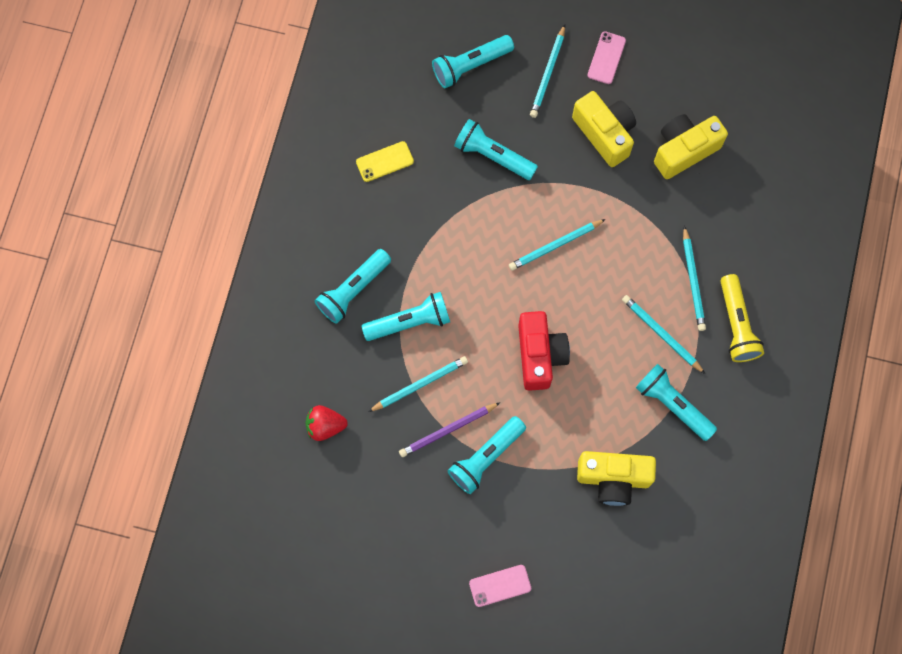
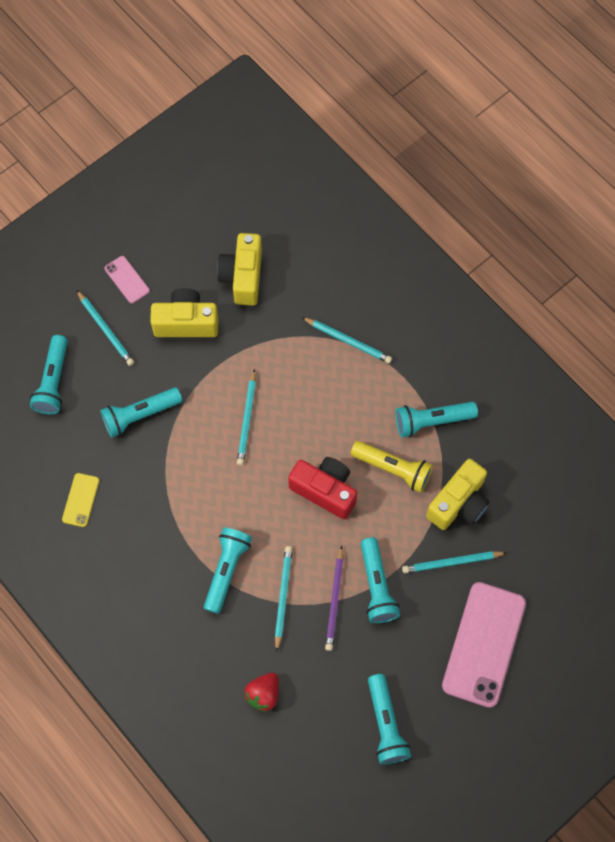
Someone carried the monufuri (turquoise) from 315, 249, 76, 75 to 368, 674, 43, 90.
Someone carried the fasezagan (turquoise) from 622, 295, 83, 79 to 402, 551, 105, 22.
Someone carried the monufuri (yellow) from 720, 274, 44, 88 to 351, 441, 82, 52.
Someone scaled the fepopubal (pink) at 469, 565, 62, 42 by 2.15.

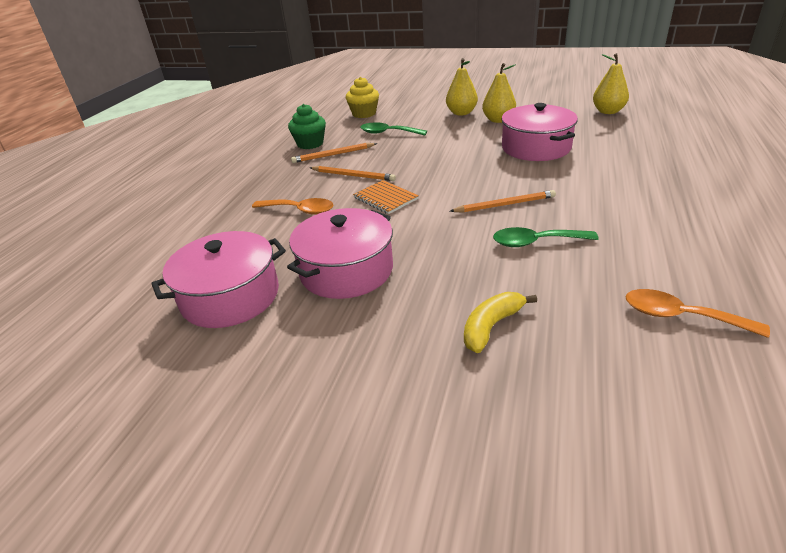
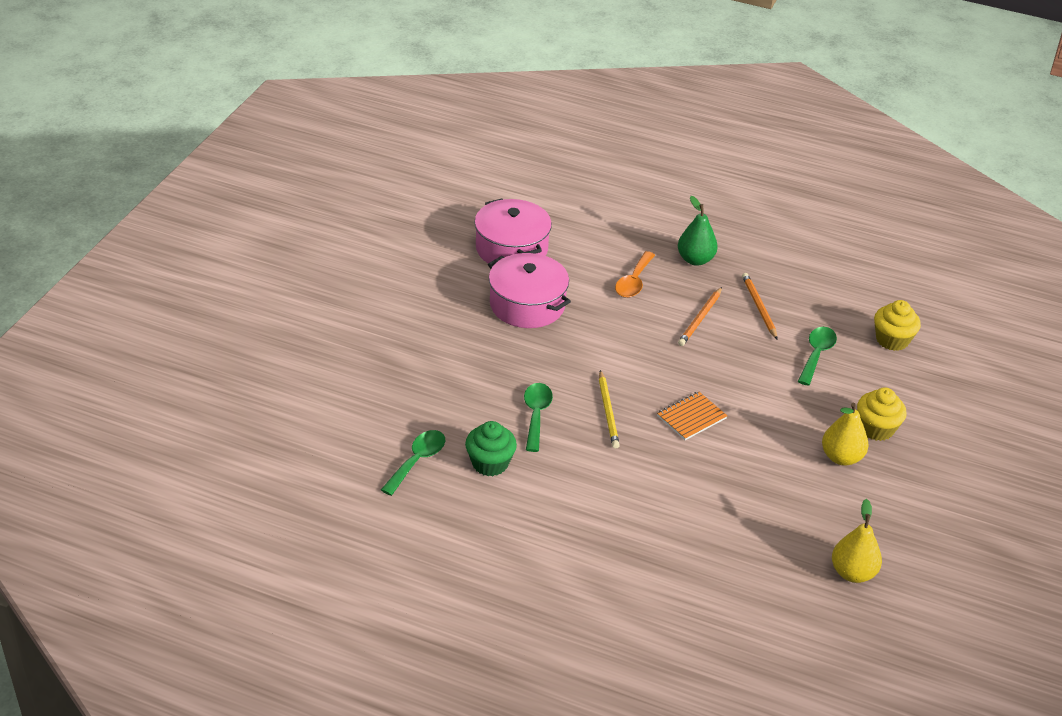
Someone took away the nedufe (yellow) at 464, 292, 73, 61.
Someone took away the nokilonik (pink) at 501, 103, 77, 58.
Someone put down the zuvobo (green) at 678, 196, 40, 70.
Someone carried the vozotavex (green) from 288, 104, 38, 45 to 465, 421, 52, 55.
Someone carried the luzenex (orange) from 353, 180, 66, 34 to 657, 392, 70, 48.
Someone swapped the zuvobo (yellow) at 446, 58, 32, 58 for the vozotavex (yellow) at 857, 387, 50, 54.
Someone repainted the fasezagan (orange) at 450, 190, 106, 23, which became the fasezagan (yellow) at 599, 370, 21, 79.
Someone repainted the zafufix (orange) at 625, 289, 145, 49, which became the zafufix (green) at 381, 430, 64, 66.

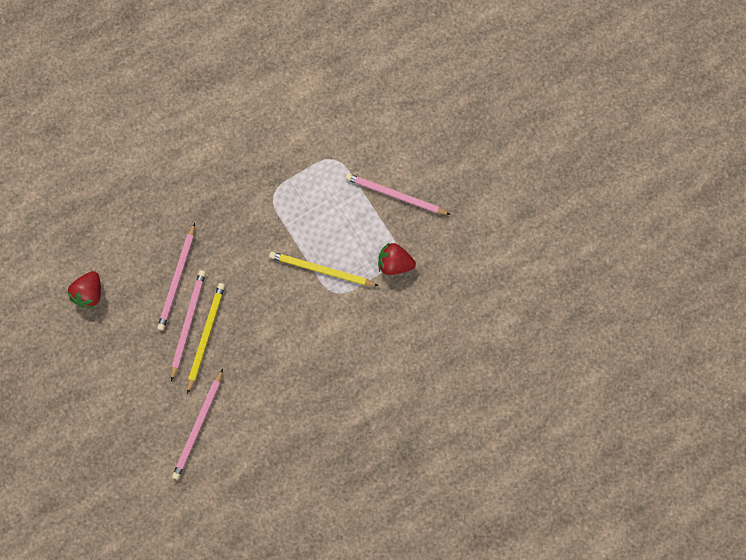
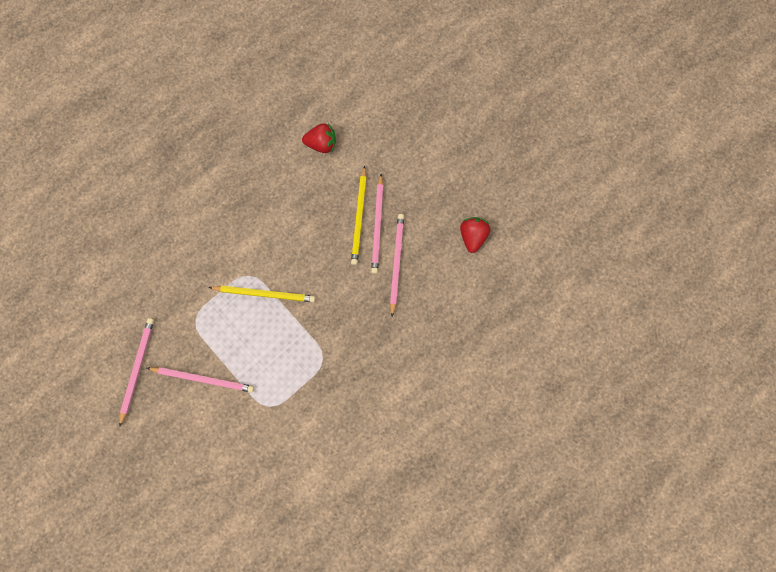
Someone carried the fasezagan (pink) from 172, 369, 51, 111 to 119, 318, 35, 109.
Someone carried the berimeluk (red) from 378, 242, 38, 33 to 302, 123, 34, 30.

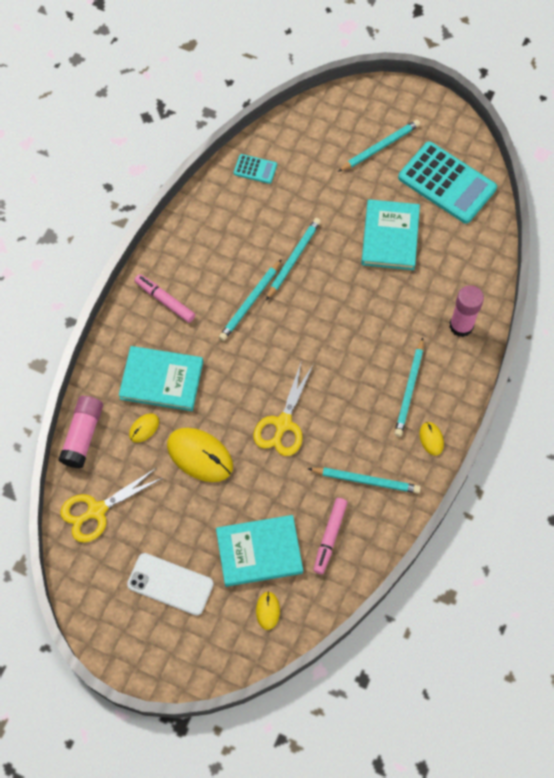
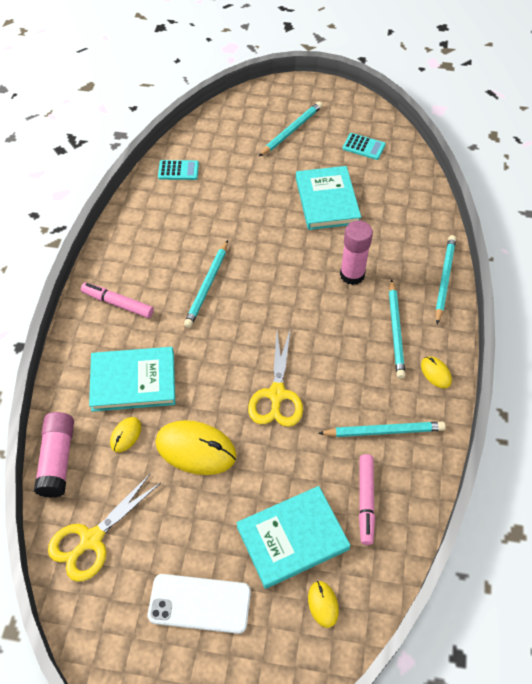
Someone carried the fasezagan (turquoise) from 266, 218, 55, 82 to 435, 235, 21, 89.
Someone carried the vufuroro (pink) from 450, 285, 34, 52 to 340, 220, 33, 65.
Someone scaled the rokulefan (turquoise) at 398, 141, 99, 83 by 0.46.

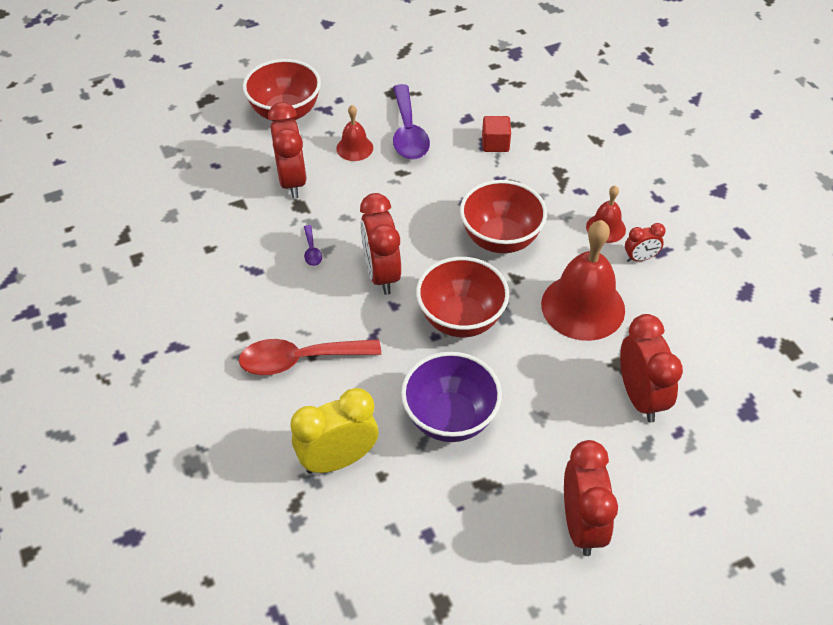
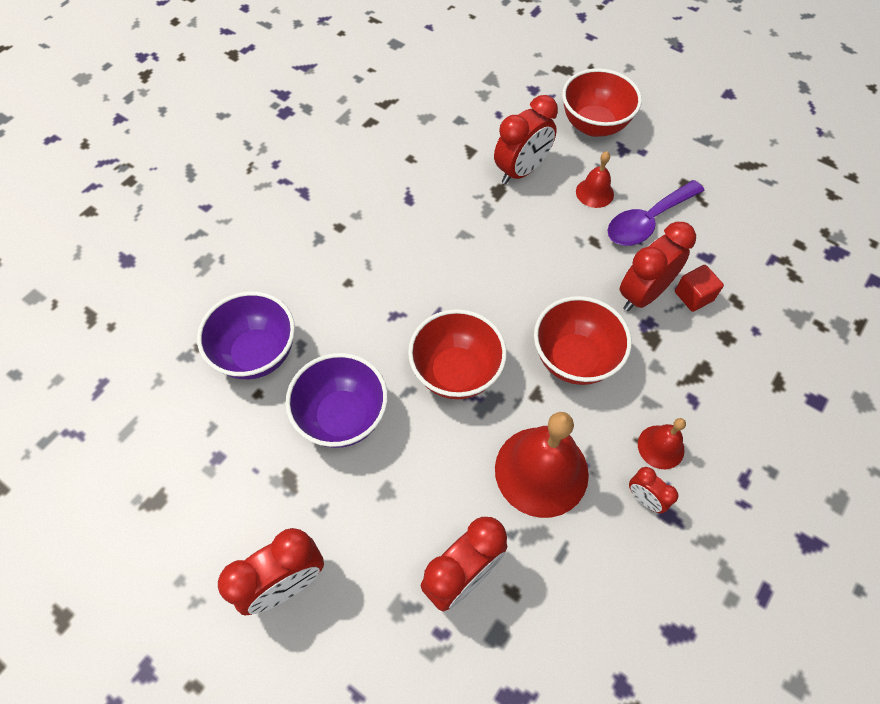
Someone took away the zafufix (red) at 239, 339, 142, 36.
Someone took away the zafufix (purple) at 304, 225, 18, 41.
Someone carried the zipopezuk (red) from 360, 193, 41, 102 to 620, 222, 76, 90.
Someone swapped the zipopezuk (yellow) at 290, 388, 88, 86 for the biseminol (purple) at 197, 291, 98, 88.

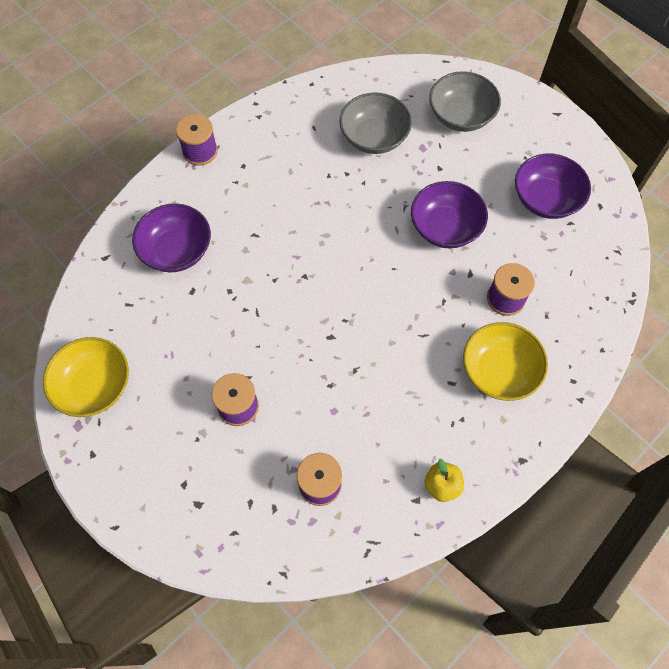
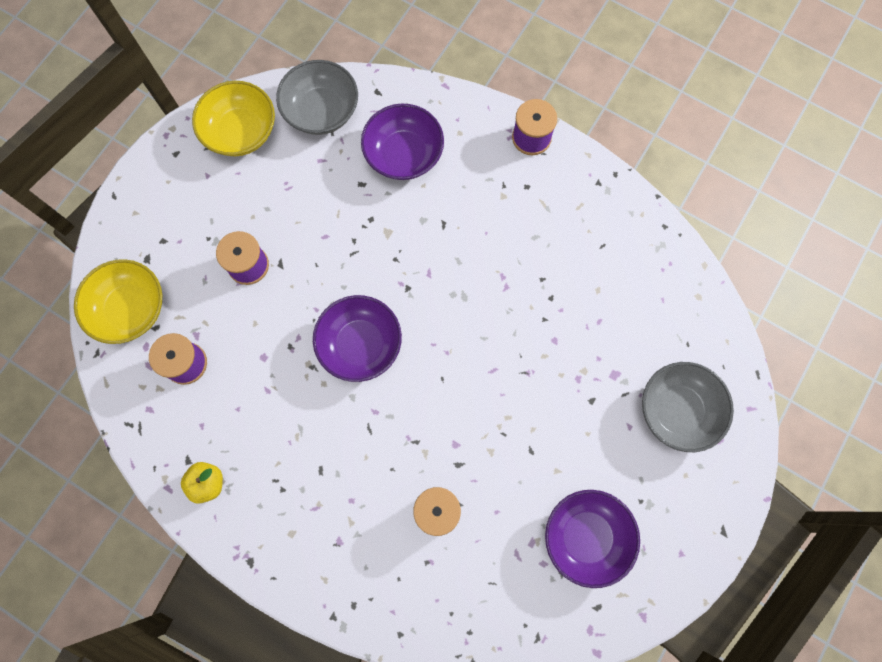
Someone carried the biseminol (grey) from 340, 92, 72, 62 to 276, 60, 82, 75.
Someone carried the biseminol (purple) from 411, 181, 77, 68 to 313, 295, 89, 87.
Someone carried the biseminol (yellow) from 463, 322, 85, 79 to 74, 259, 88, 85.

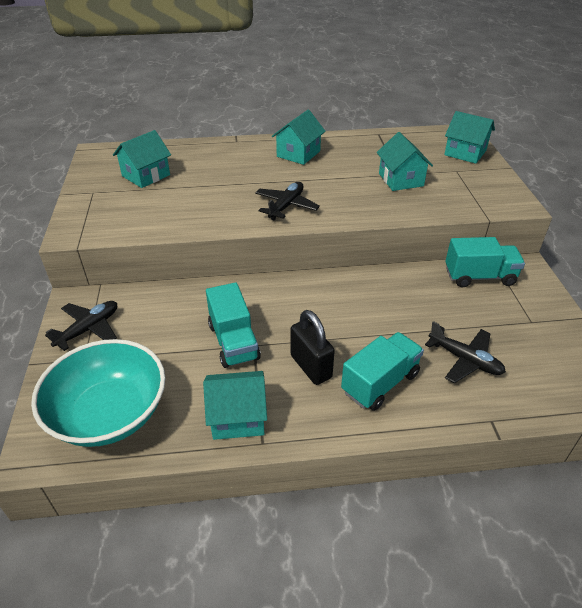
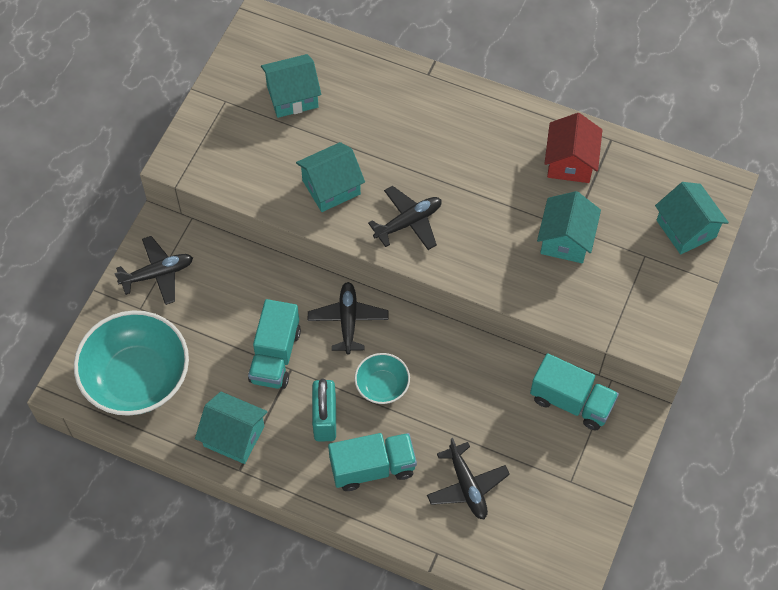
Someone put down the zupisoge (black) at 308, 282, 81, 72.
Someone put down the biseminol (turquoise) at 354, 353, 56, 51.
Someone put down the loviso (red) at 544, 113, 58, 70.
Someone carried the loviso (turquoise) from 272, 110, 54, 55 to 296, 142, 69, 70.
Someone repainted the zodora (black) at 290, 310, 45, 75, which became the zodora (turquoise) at 312, 379, 24, 63.

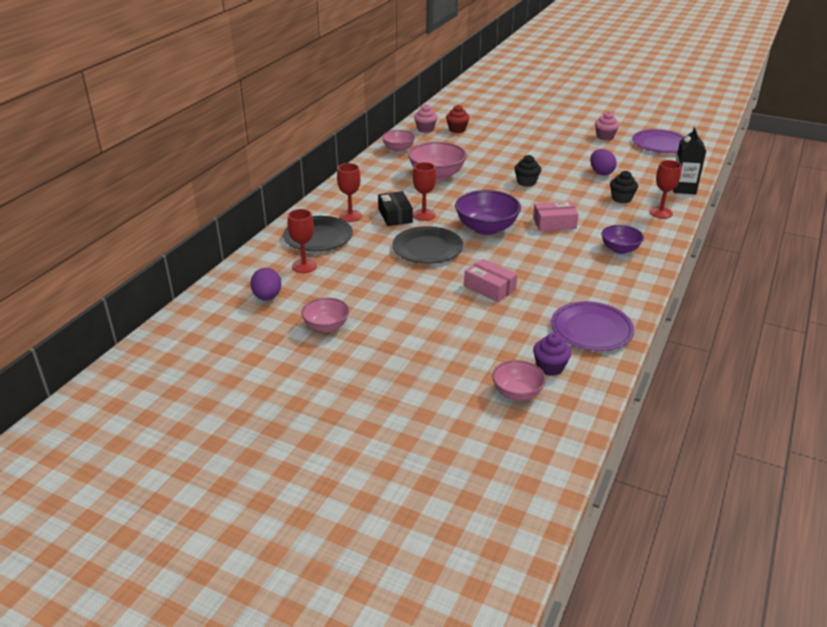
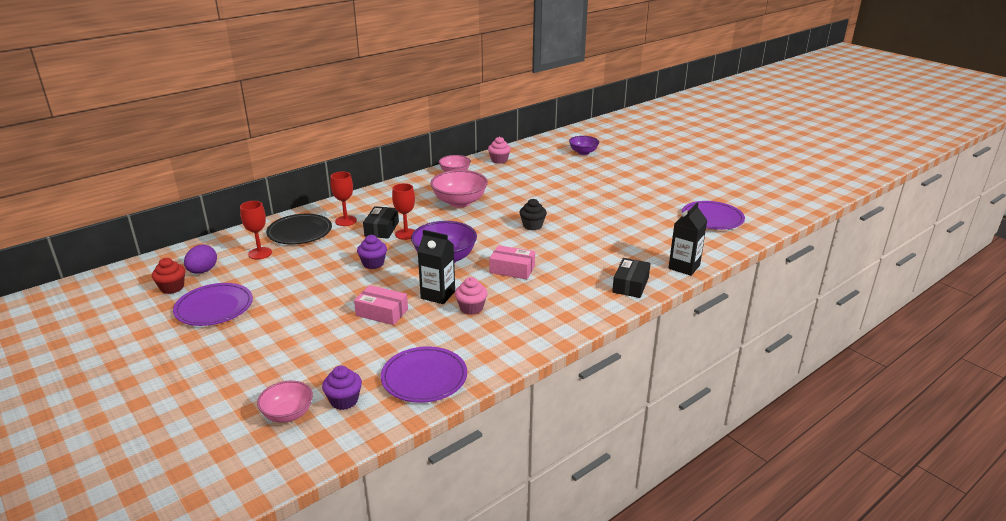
Someone took away the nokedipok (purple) at 590, 149, 27, 26.
Someone took away the vozotavex (black) at 610, 171, 28, 32.
Someone put down the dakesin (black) at 417, 230, 38, 74.
Someone carried the vozotavex (red) from 446, 105, 24, 28 to 152, 258, 33, 36.
Someone carried the vozotavex (pink) from 595, 112, 24, 28 to 455, 277, 33, 38.
Someone carried the biseminol (purple) from 601, 225, 43, 29 to 569, 136, 30, 19.
Someone swapped the biseminol (pink) at 301, 298, 48, 34 for the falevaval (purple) at 173, 283, 80, 43.
Someone swapped the falevaval (black) at 392, 226, 71, 38 for the vozotavex (purple) at 357, 235, 30, 34.
Someone swapped the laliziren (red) at 649, 160, 33, 58 for the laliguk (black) at 612, 258, 39, 40.
Someone rotated the laliguk (pink) at 464, 259, 53, 43 by 45 degrees counterclockwise.

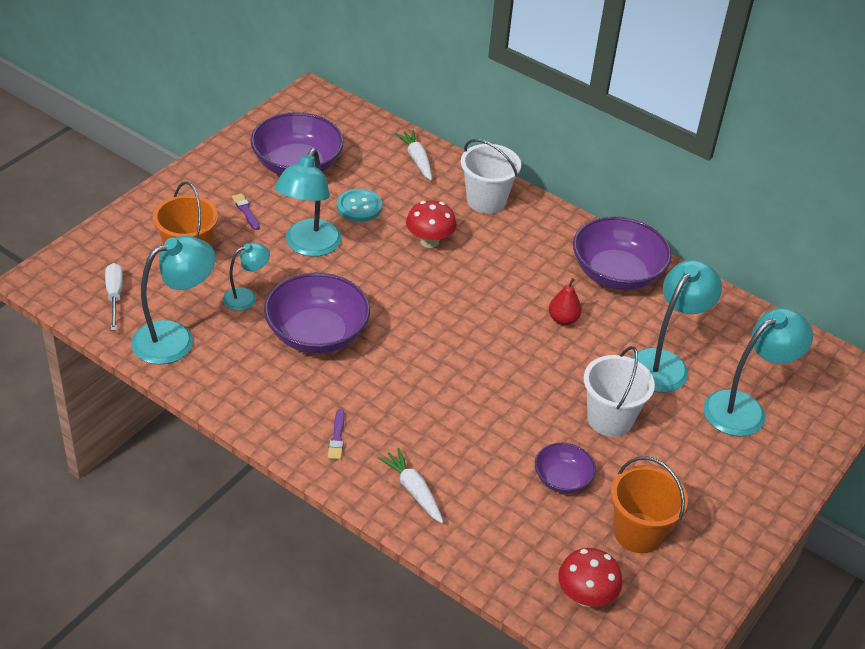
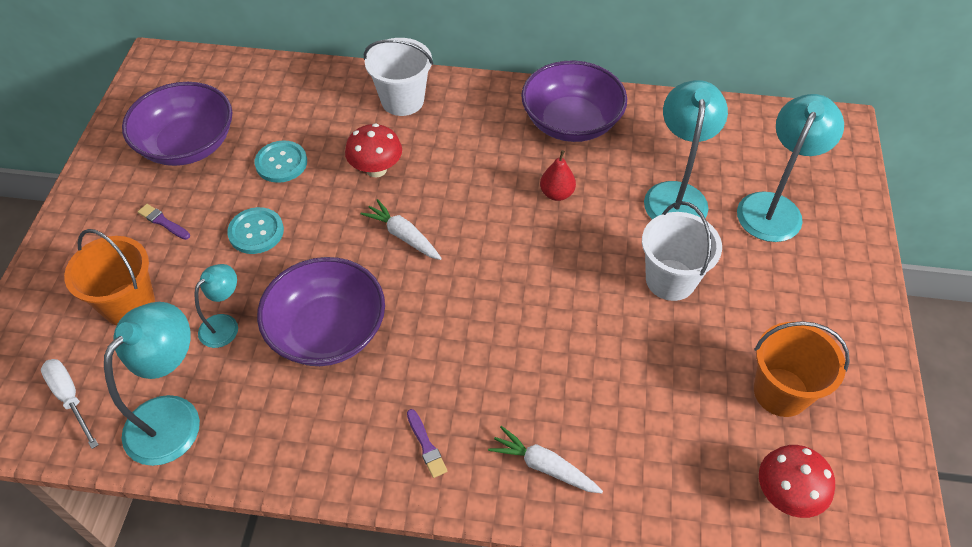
Someone took away the biseminol (purple) at 535, 443, 61, 50.
Someone carried the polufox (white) from 395, 130, 37, 50 to 360, 199, 82, 61.
Someone swapped the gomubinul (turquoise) at 275, 148, 67, 108 for the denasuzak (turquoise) at 227, 207, 57, 47.

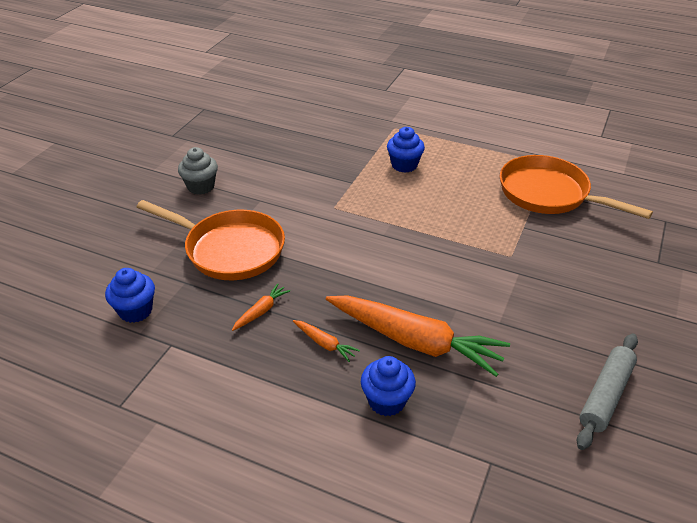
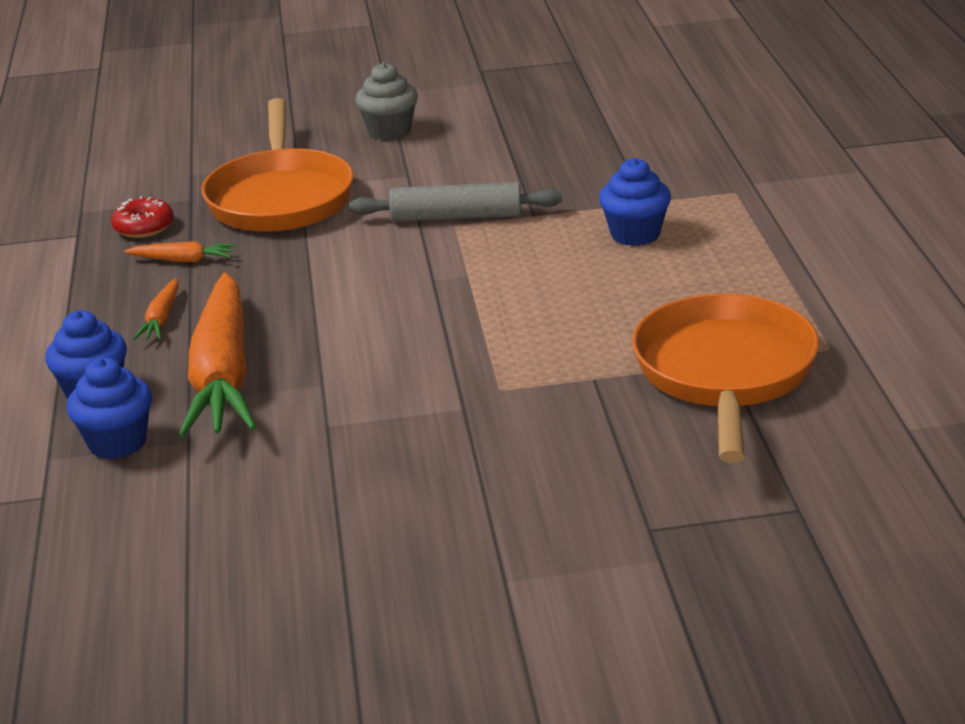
Someone put down the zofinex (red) at 111, 196, 63, 42.
Someone carried the vozotavex (blue) from 105, 268, 50, 55 to 67, 358, 85, 101.
Someone carried the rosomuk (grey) from 577, 333, 61, 117 to 349, 182, 213, 40.

